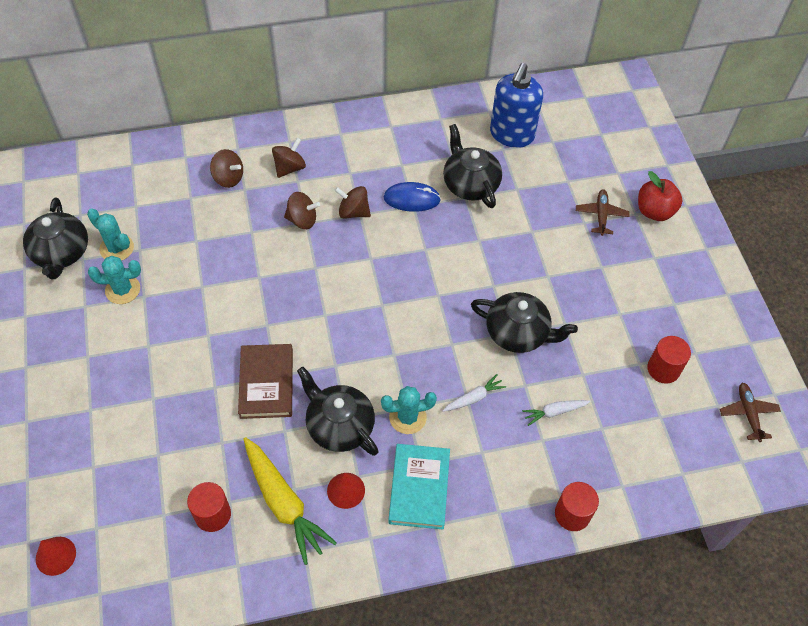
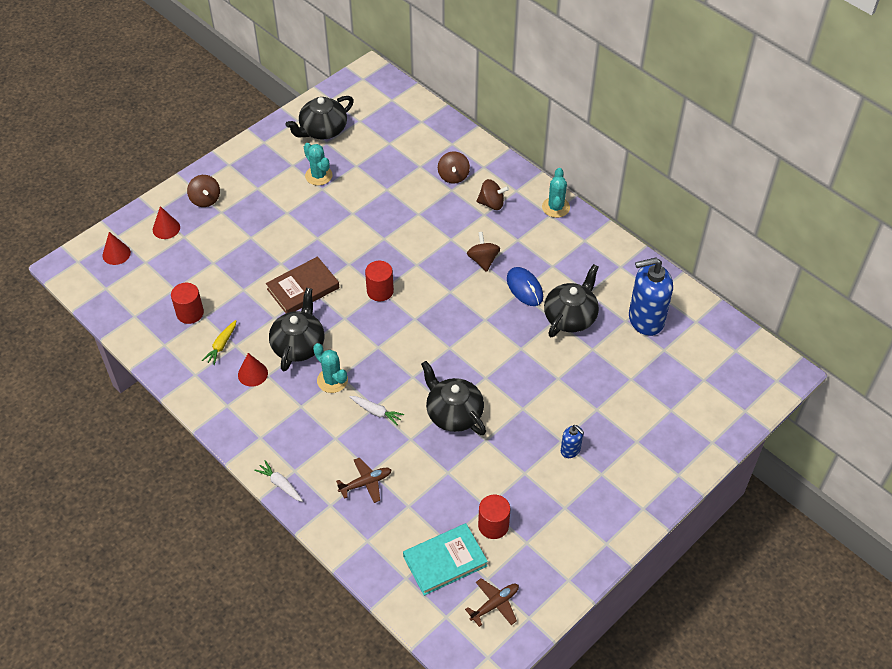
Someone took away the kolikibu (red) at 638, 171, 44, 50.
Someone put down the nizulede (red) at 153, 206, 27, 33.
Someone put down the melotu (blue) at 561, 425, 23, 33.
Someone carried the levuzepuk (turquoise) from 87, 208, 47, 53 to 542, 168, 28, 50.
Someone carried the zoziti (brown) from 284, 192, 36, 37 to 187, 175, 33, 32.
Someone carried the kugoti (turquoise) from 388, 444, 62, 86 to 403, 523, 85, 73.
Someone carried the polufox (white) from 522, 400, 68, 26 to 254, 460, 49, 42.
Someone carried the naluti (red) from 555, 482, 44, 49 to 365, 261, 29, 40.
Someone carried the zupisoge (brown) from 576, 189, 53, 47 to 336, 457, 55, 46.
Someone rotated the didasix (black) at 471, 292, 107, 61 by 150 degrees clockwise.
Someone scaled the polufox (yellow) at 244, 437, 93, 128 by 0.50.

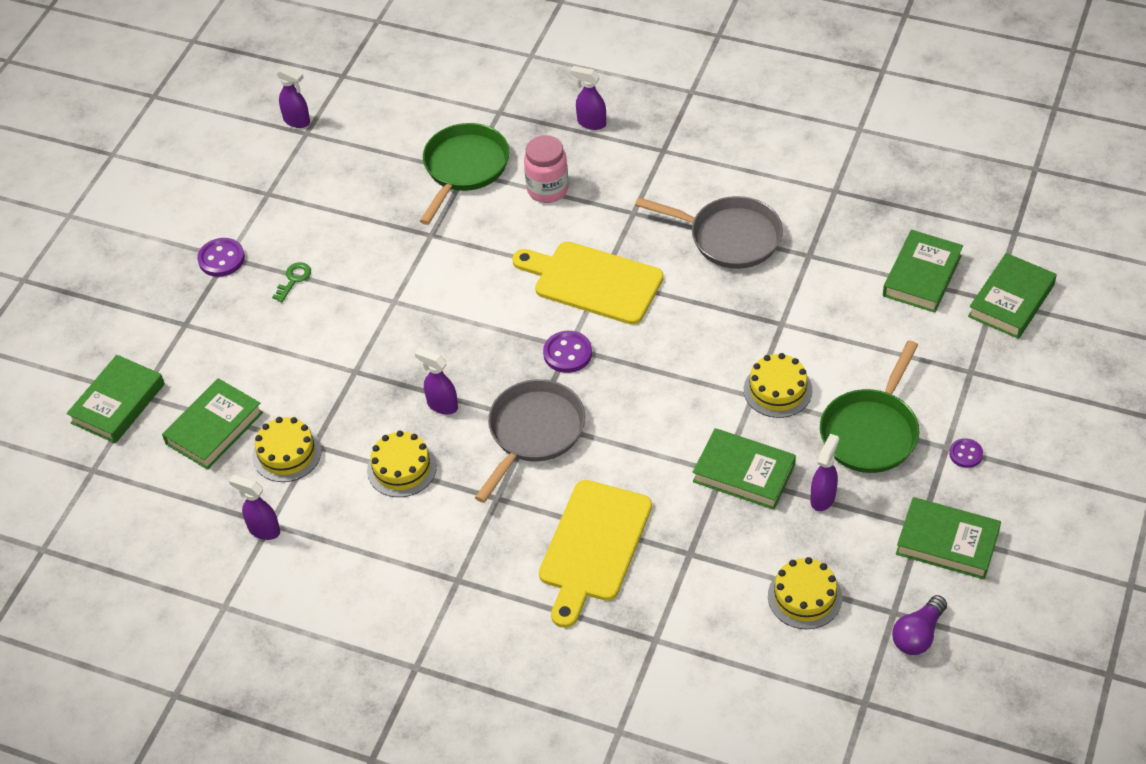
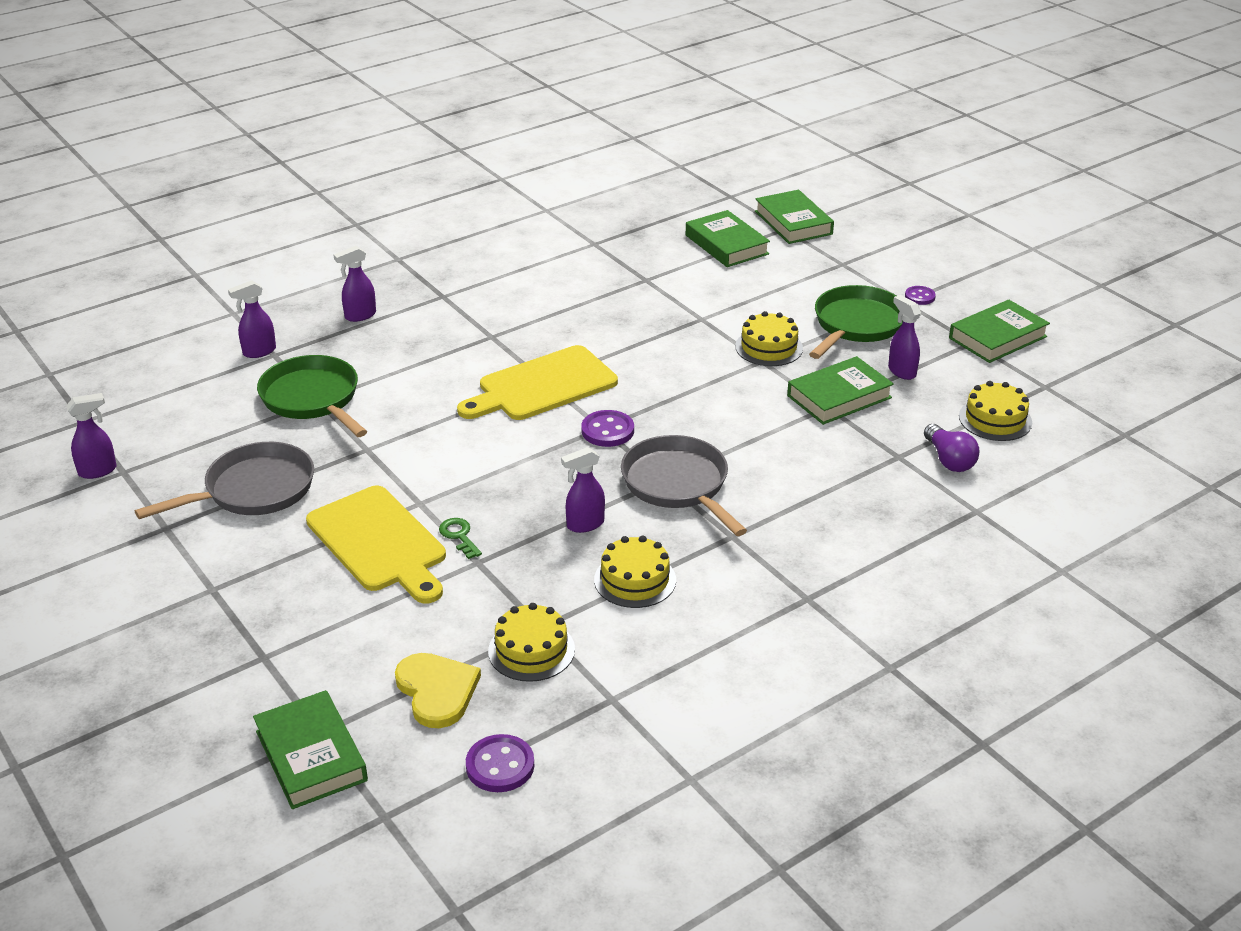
Someone took away the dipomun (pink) at 524, 135, 44, 68.
Someone carried the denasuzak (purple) from 197, 238, 48, 39 to 466, 734, 68, 58.
Someone carried the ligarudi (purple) from 229, 475, 51, 65 to 228, 280, 48, 78.
Someone carried the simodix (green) from 272, 262, 39, 40 to 439, 518, 43, 41.
Someone carried the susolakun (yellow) from 539, 480, 113, 148 to 306, 486, 140, 118.
Someone carried the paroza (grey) from 635, 196, 148, 73 to 135, 442, 179, 77.
Someone carried the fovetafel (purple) from 892, 595, 55, 60 to 924, 424, 56, 48.
Someone swapped the kugoti (green) at 162, 378, 101, 92 for the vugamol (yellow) at 395, 653, 86, 75.
Someone rotated the paroza (green) at 820, 340, 99, 133 by 120 degrees counterclockwise.

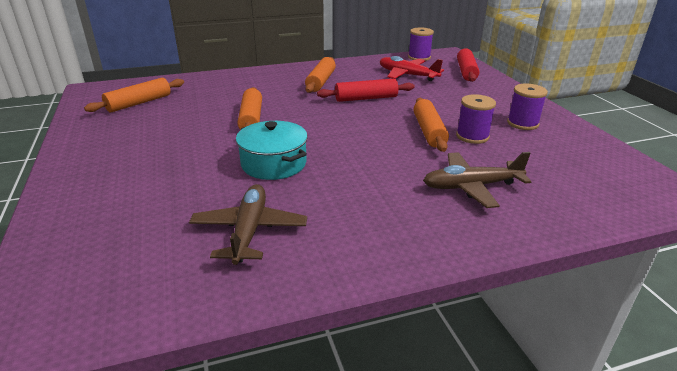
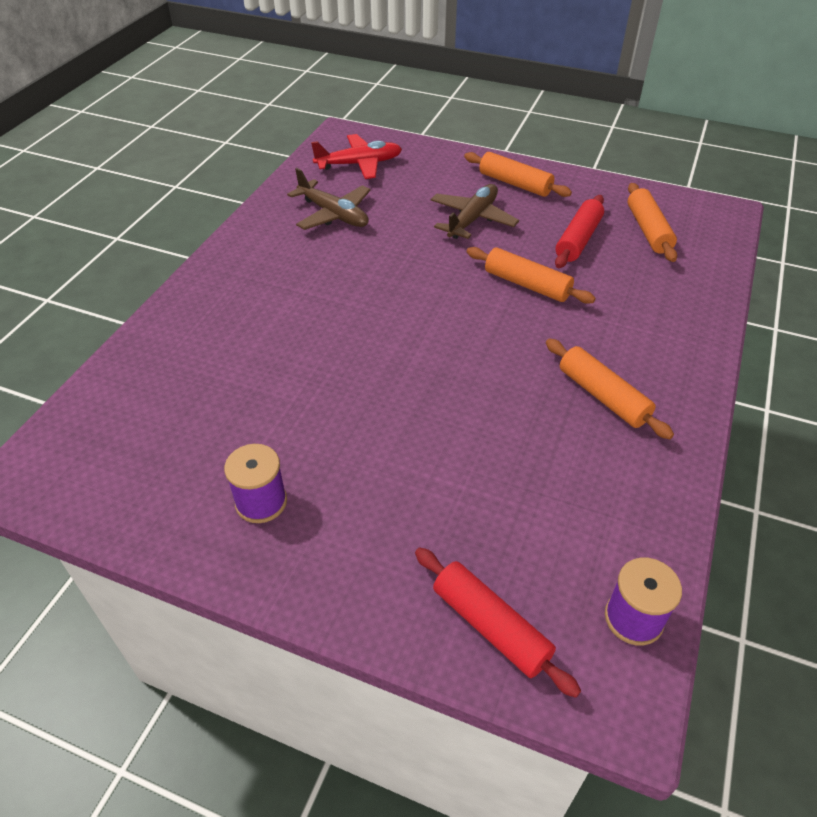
Someone took away the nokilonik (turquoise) at 236, 121, 72, 59.
Someone took away the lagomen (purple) at 456, 94, 40, 50.
Someone carried the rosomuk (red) from 317, 79, 98, 23 to 555, 195, 49, 73.
Someone carried the zupisoge (red) from 380, 56, 64, 25 to 311, 134, 91, 45.
Someone carried the rosomuk (orange) from 413, 98, 36, 54 to 464, 152, 108, 45.
Someone carried the zupisoge (brown) from 423, 152, 108, 56 to 430, 184, 89, 55.

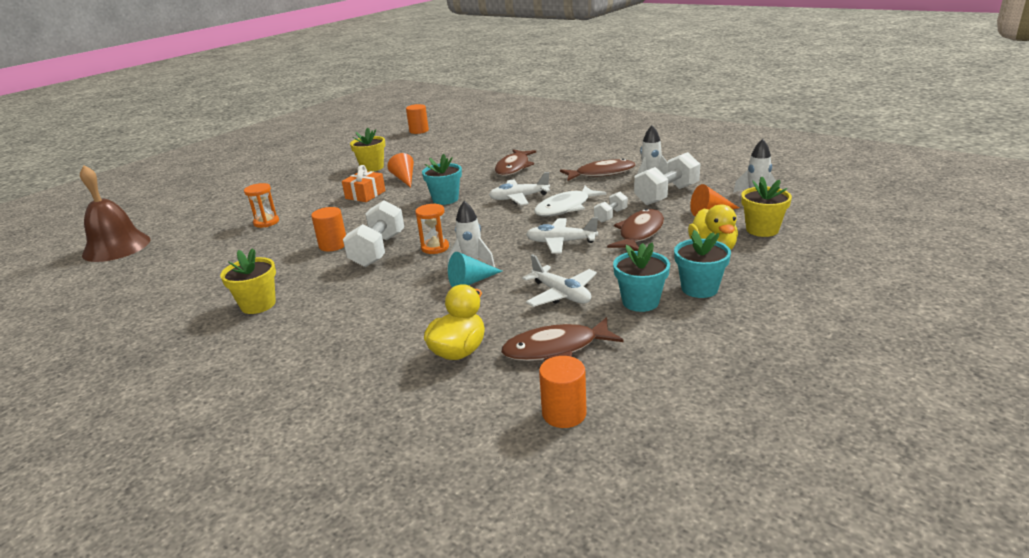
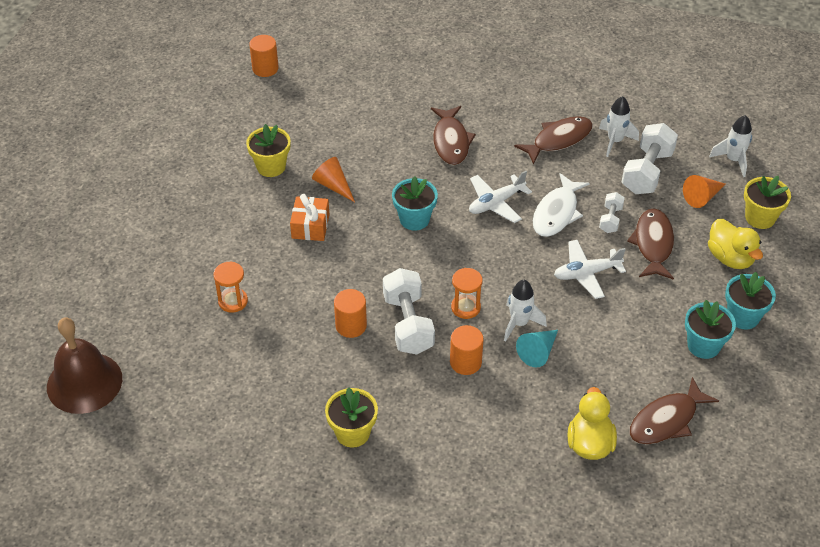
Someone took away the zupisoge (white) at 522, 254, 75, 53.
Someone carried the naluti (orange) from 539, 356, 48, 72 to 450, 325, 34, 50.

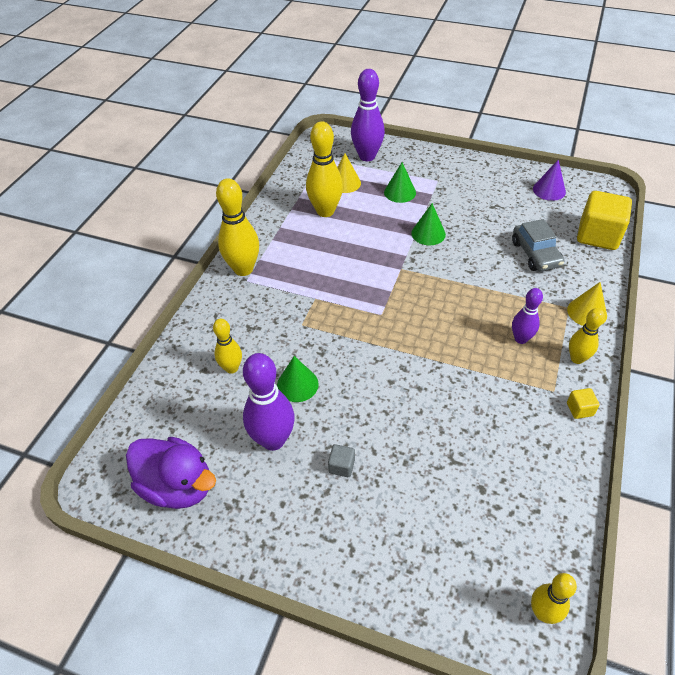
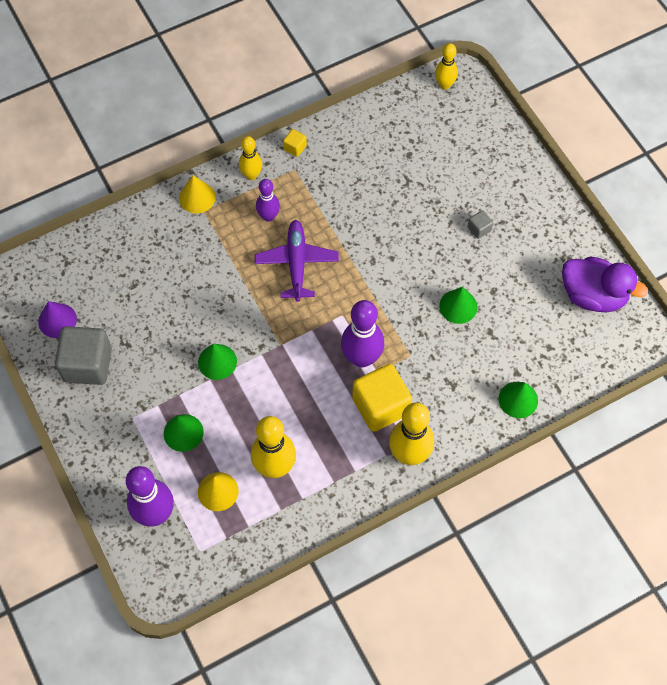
Someone took away the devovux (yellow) at 213, 319, 29, 55.
Someone took away the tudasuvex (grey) at 512, 219, 52, 52.
Someone put down the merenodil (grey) at 55, 326, 57, 59.
Someone put down the zupisoge (purple) at 255, 220, 84, 82.
Someone put down the nizulede (green) at 499, 382, 39, 36.
Someone carried the devovux (purple) from 243, 353, 52, 98 to 341, 300, 43, 68.
Someone carried the merenodil (yellow) from 577, 191, 55, 59 to 352, 364, 60, 68.
Someone rotated the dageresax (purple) at 126, 437, 90, 72 by 135 degrees clockwise.

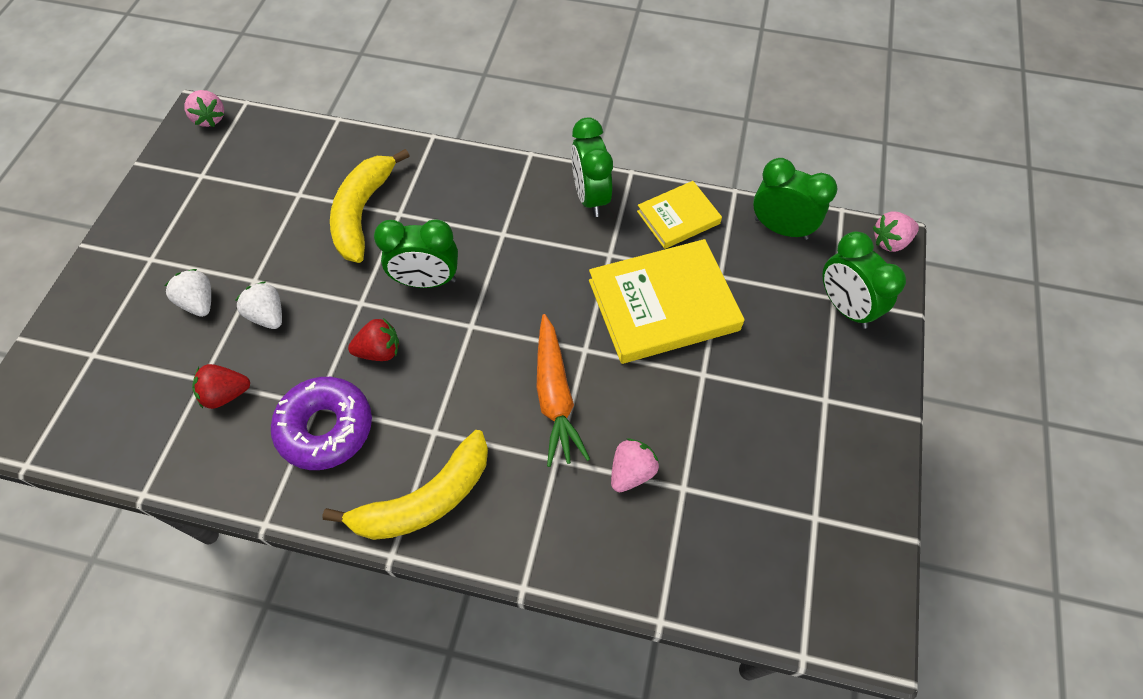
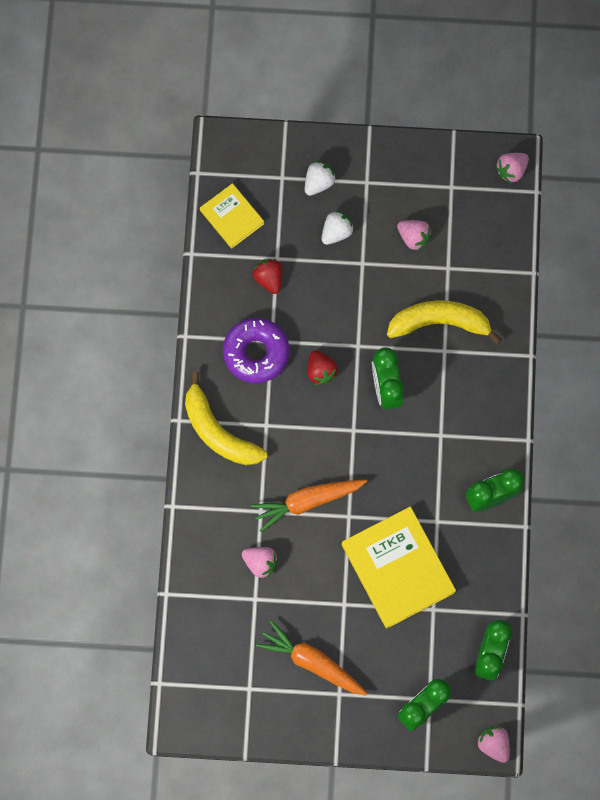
Someone put down the polufox (orange) at 256, 620, 111, 75.
Someone put down the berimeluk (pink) at 397, 220, 35, 31.
Someone carried the berimeluk (white) from 235, 281, 47, 48 to 305, 161, 31, 35.
Someone carried the kugoti (yellow) from 637, 181, 85, 68 to 200, 183, 64, 65.

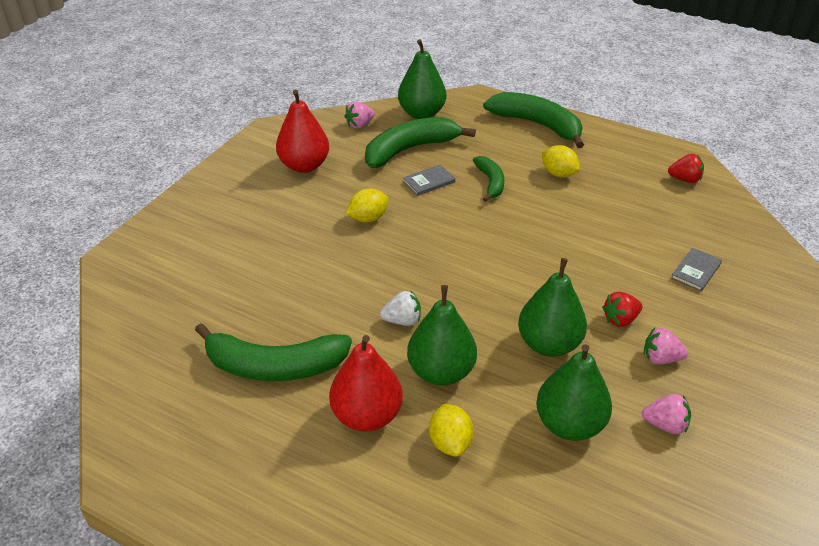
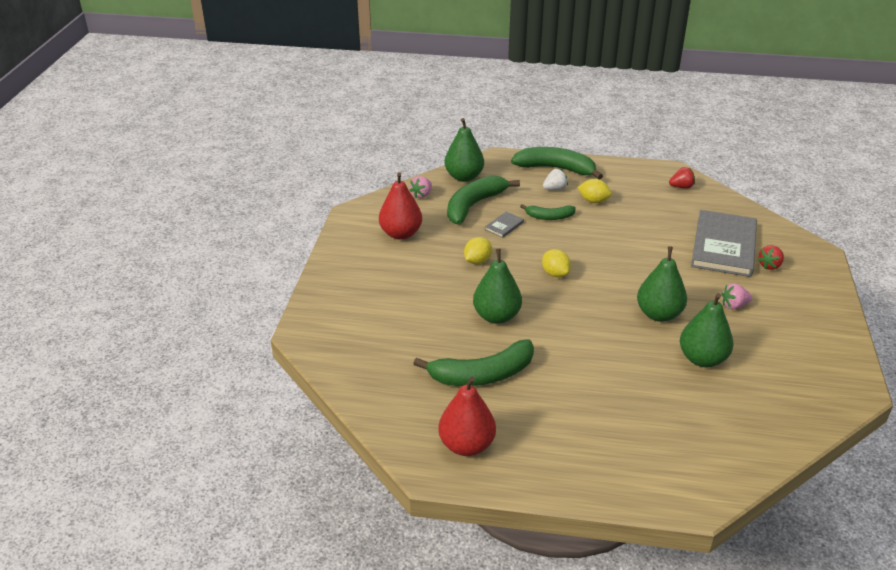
Someone took away the berimeluk (pink) at 642, 394, 49, 40.
Someone carried the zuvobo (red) from 329, 335, 74, 97 to 438, 376, 58, 80.
Someone carried the berimeluk (white) from 380, 291, 41, 35 to 543, 169, 25, 21.
Someone carried the zuvobo (green) from 407, 285, 70, 101 to 473, 248, 49, 76.
Someone carried the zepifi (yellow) from 429, 404, 44, 53 to 542, 249, 29, 28.
Someone carried the berimeluk (red) from 602, 292, 40, 35 to 758, 245, 26, 25.
Someone rotated the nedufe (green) at 473, 156, 32, 46 by 120 degrees clockwise.
Someone scaled the kugoti (grey) at 671, 248, 51, 43 by 2.46.

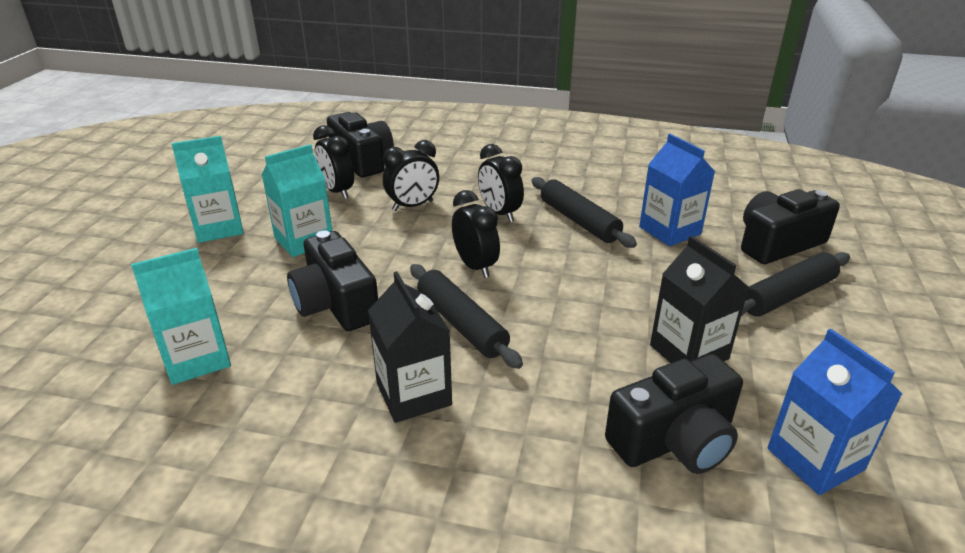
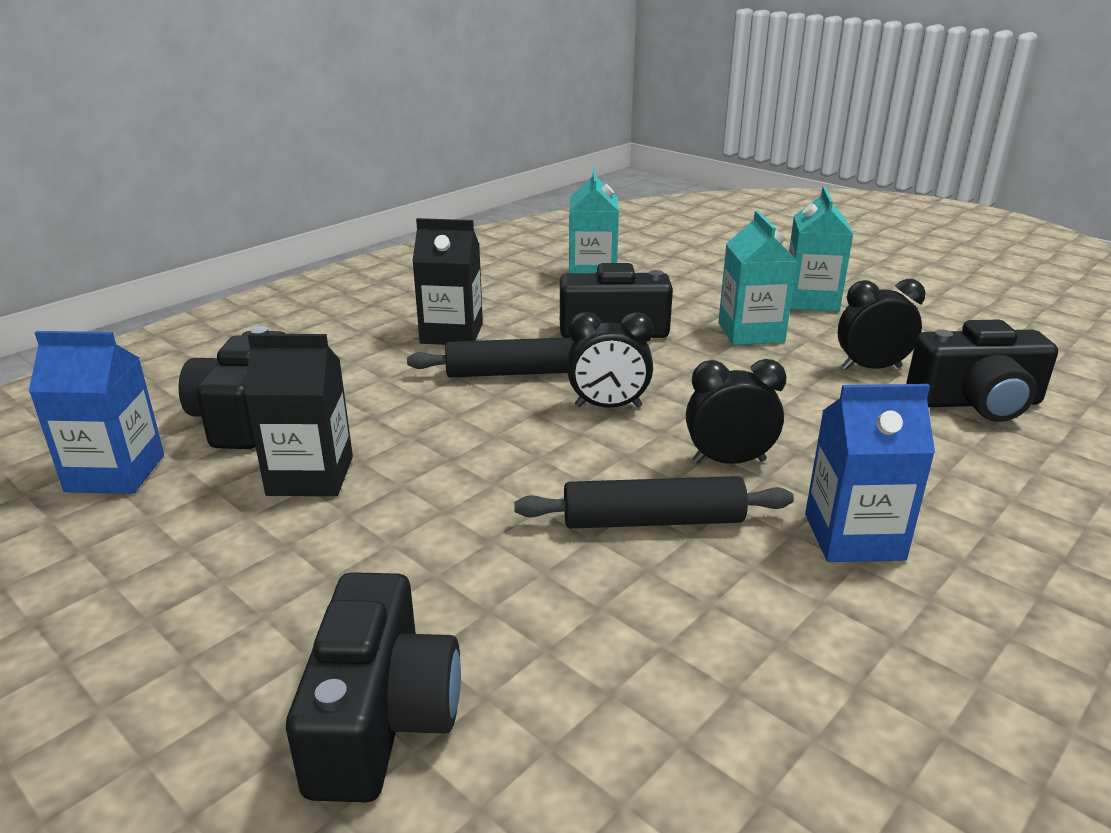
Someone took away the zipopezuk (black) at 383, 140, 56, 71.
Someone took away the rosomuk (black) at 741, 252, 109, 65.
Someone carried the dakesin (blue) from 639, 134, 76, 112 to 805, 384, 130, 178.

